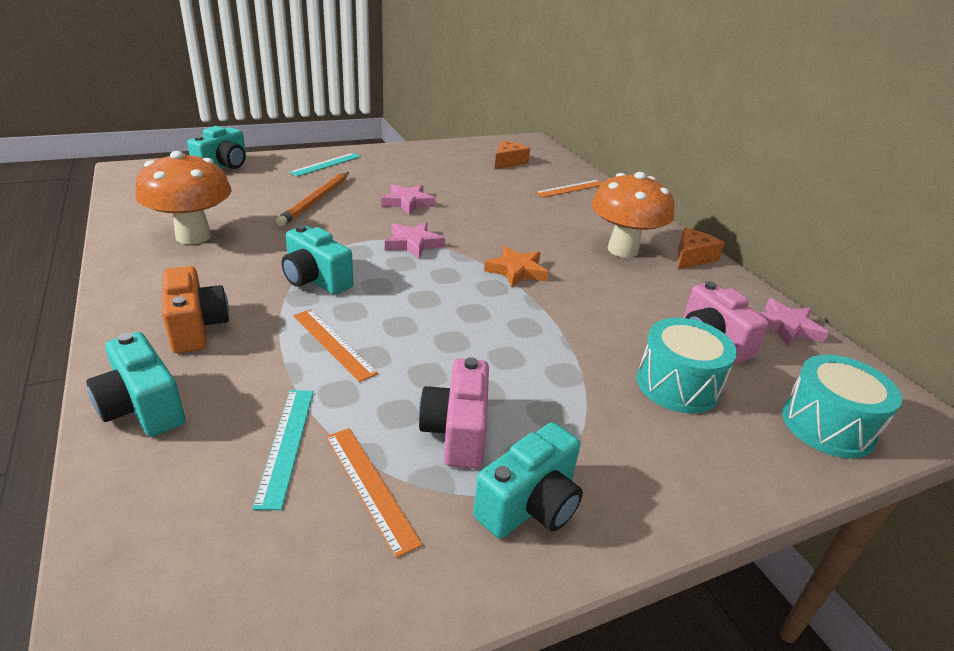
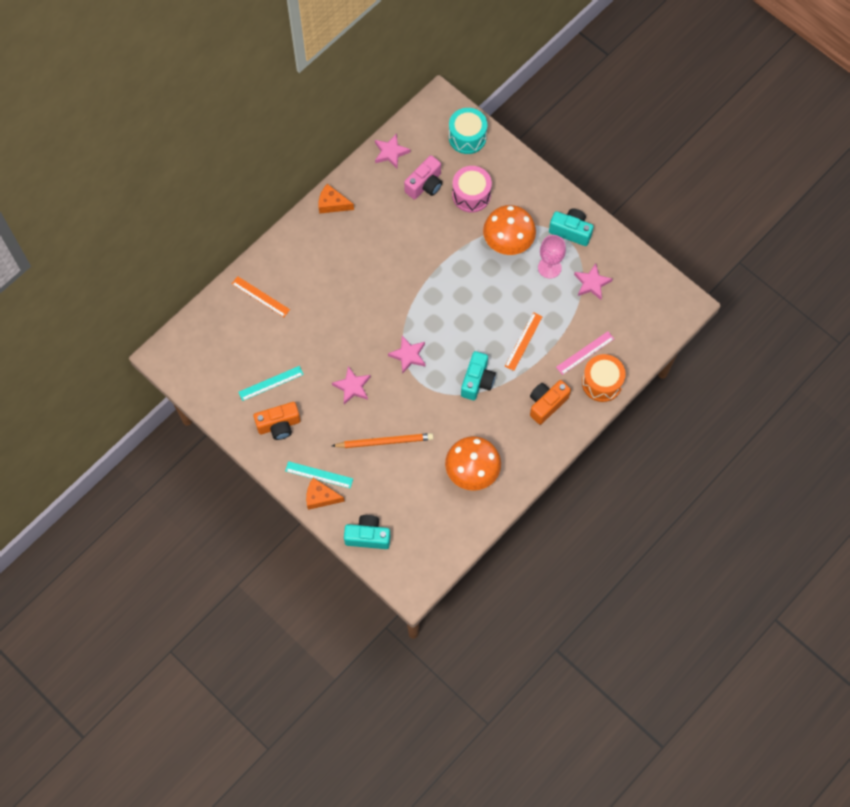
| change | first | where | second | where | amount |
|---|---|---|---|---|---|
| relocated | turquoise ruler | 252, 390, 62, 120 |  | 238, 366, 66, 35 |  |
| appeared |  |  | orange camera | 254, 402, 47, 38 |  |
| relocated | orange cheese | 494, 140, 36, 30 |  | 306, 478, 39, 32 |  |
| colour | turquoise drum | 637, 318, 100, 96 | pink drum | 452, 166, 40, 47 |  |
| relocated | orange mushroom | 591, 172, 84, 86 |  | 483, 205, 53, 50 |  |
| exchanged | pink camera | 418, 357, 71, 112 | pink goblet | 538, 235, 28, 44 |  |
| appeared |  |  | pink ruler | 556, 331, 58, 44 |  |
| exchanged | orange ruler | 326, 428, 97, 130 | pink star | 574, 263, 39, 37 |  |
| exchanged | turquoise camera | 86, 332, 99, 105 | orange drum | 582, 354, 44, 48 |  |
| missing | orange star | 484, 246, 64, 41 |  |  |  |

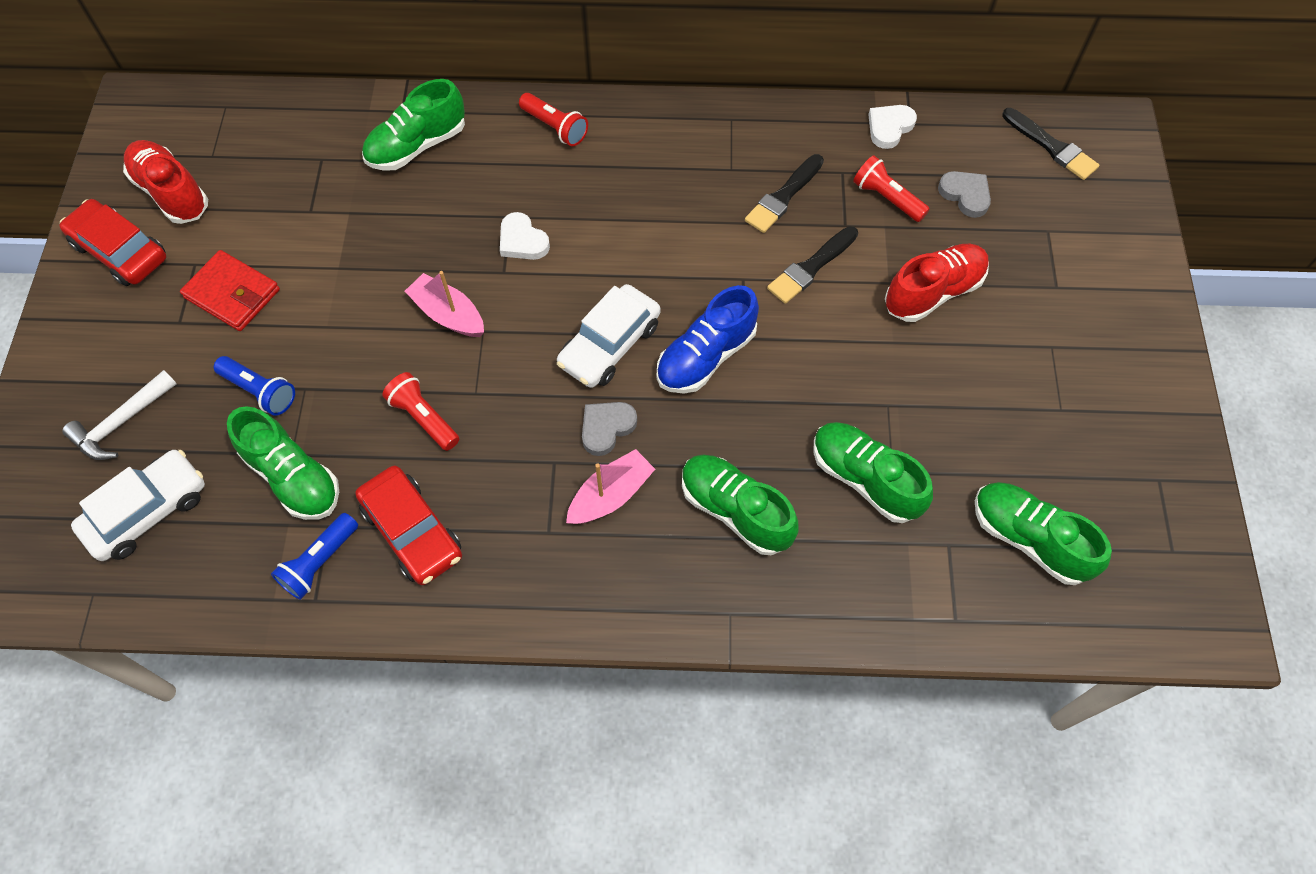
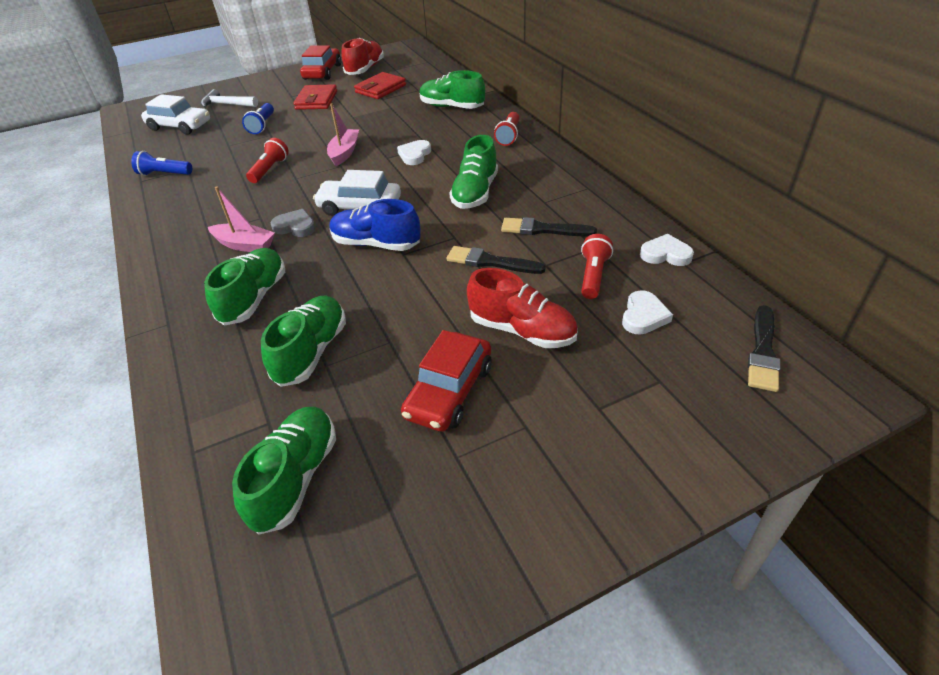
| change | first | where | second | where | amount |
|---|---|---|---|---|---|
| appeared |  |  | red wallet | 354, 72, 52, 27 |  |
| relocated | red car | 355, 466, 107, 119 |  | 401, 330, 90, 102 |  |
| relocated | green shoe | 227, 406, 112, 114 |  | 449, 135, 49, 74 |  |
| colour | grey heart | 938, 171, 53, 47 | white heart | 622, 290, 51, 44 |  |

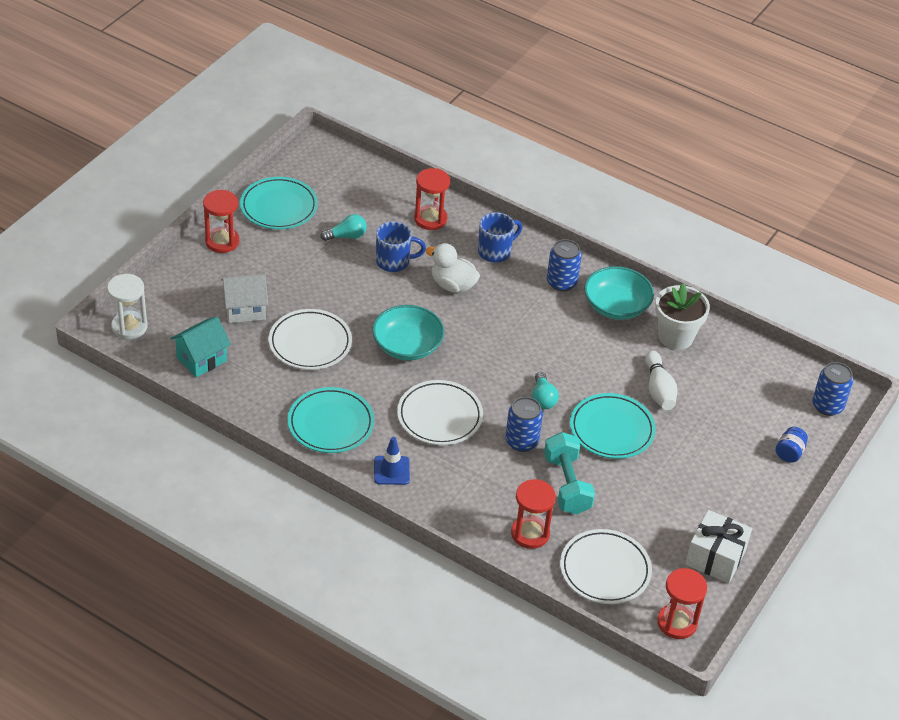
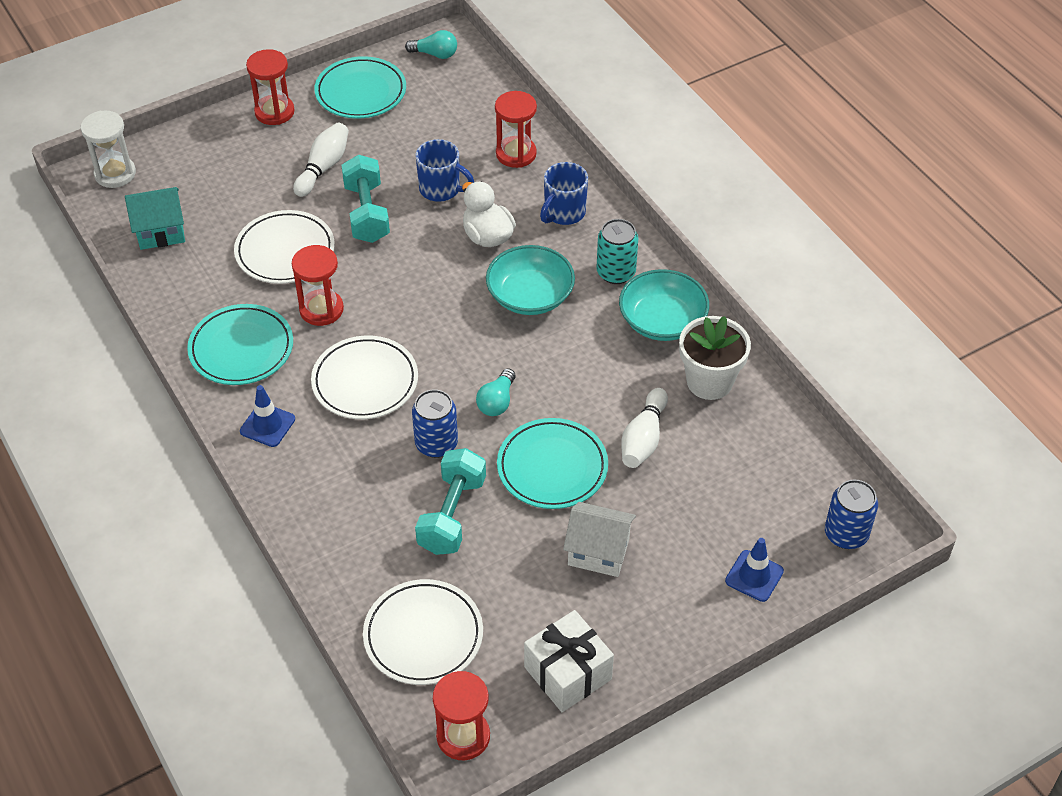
| change | first | where | second | where | amount |
|---|---|---|---|---|---|
| relocated | red hourglass | 511, 479, 45, 70 |  | 292, 245, 52, 81 |  |
| appeared |  |  | white bowling pin | 293, 123, 56, 74 |  |
| appeared |  |  | turquoise dumbbell | 341, 155, 49, 88 |  |
| relocated | turquoise light bulb | 320, 214, 47, 27 |  | 405, 30, 52, 29 |  |
| relocated | turquoise bowl | 372, 305, 72, 55 |  | 486, 245, 89, 70 |  |
| spun | blue mug | 478, 212, 44, 51 |  | 540, 162, 48, 63 | 135 degrees clockwise |
| relocated | white house | 221, 274, 47, 49 |  | 563, 502, 73, 75 |  |
| colour | blue can | 547, 239, 35, 52 | turquoise can | 596, 219, 42, 65 |  |
| exchanged | blue jar | 776, 427, 32, 36 | blue traffic cone | 725, 538, 59, 64 |  |

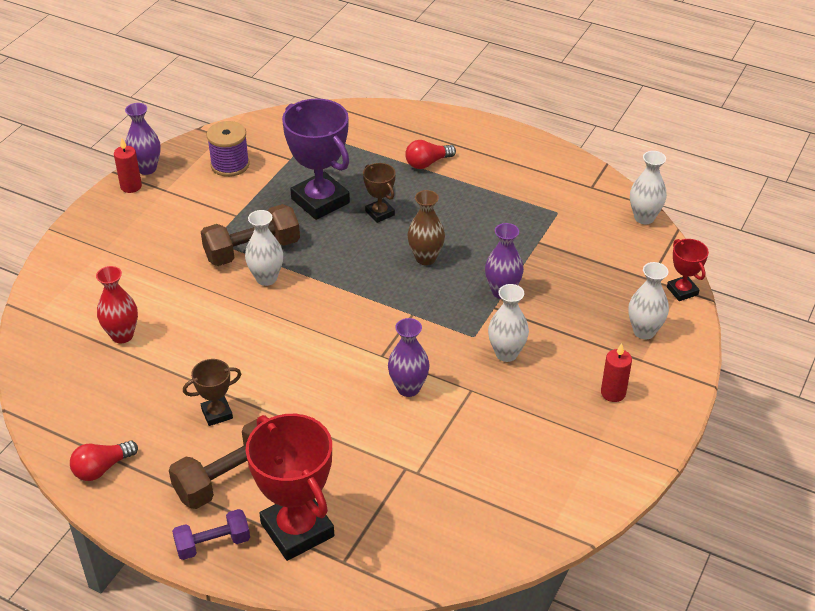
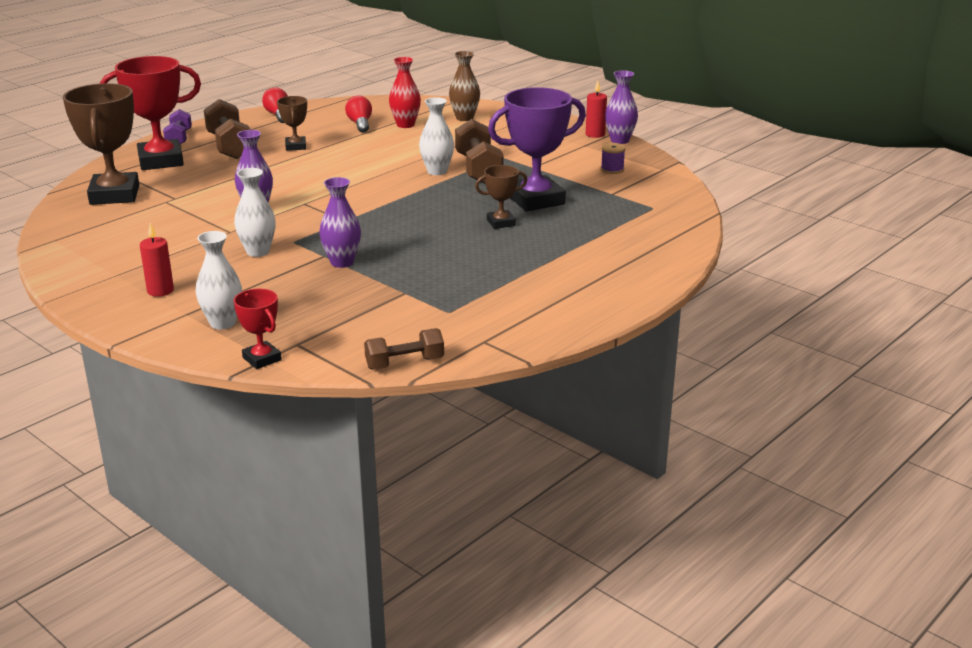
| change | first | where | second | where | amount |
|---|---|---|---|---|---|
| appeared |  |  | brown trophy | 63, 83, 76, 122 |  |
| spun | red trophy | 667, 239, 42, 62 |  | 234, 289, 48, 80 | 60 degrees clockwise |
| relocated | red light bulb | 405, 140, 51, 29 |  | 345, 95, 27, 38 |  |
| exchanged | white vase | 630, 151, 37, 73 | brown dumbbell | 364, 328, 80, 42 |  |
| relocated | brown vase | 407, 190, 38, 75 |  | 449, 51, 31, 70 |  |
| size | purple spool | 207, 121, 43, 56 |  | 601, 143, 24, 31 | x0.60 |

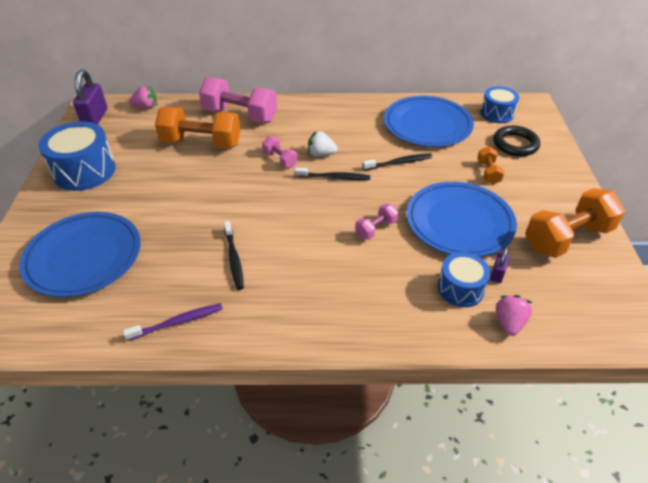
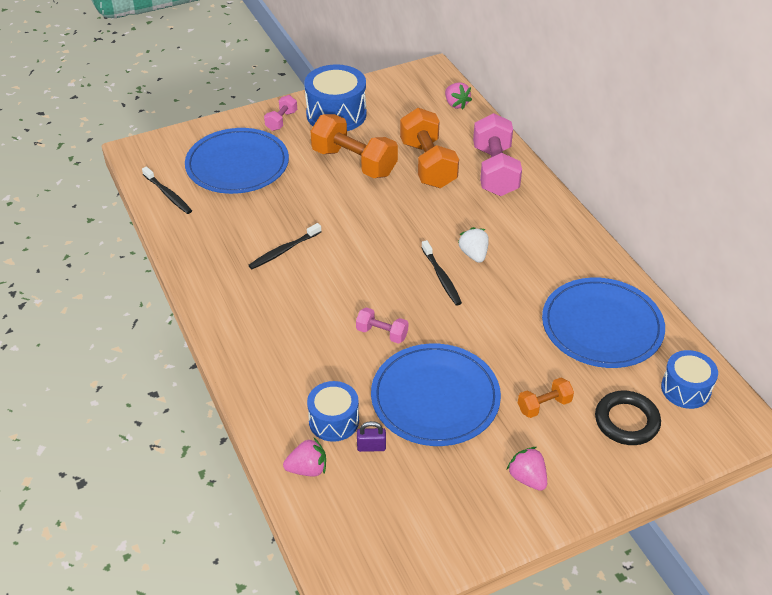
| change | first | where | second | where | amount |
|---|---|---|---|---|---|
| relocated | black toothbrush | 363, 153, 70, 18 |  | 142, 166, 50, 48 |  |
| relocated | pink dumbbell | 262, 136, 36, 32 |  | 264, 95, 33, 36 |  |
| relocated | orange dumbbell | 525, 188, 100, 70 |  | 311, 114, 87, 64 |  |
| appeared |  |  | pink strawberry | 507, 447, 40, 44 |  |
| missing | purple padlock | 73, 70, 34, 55 |  |  |  |
| missing | purple toothbrush | 123, 303, 100, 38 |  |  |  |

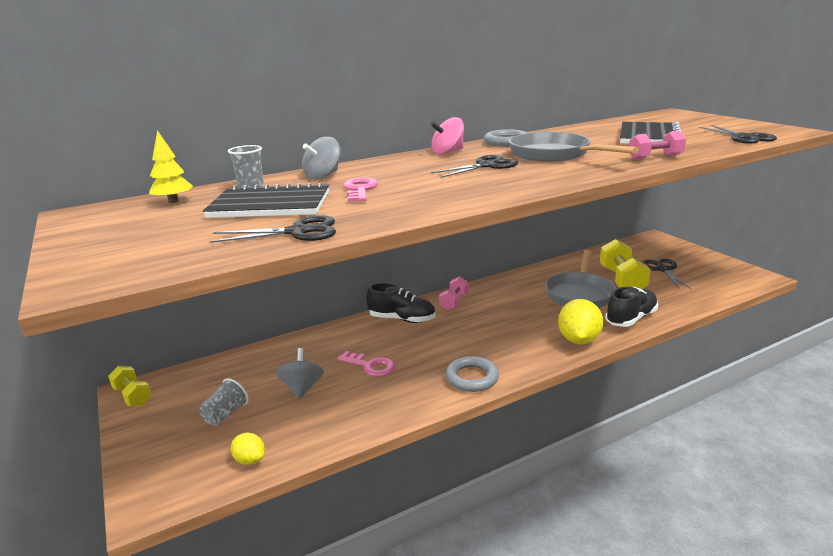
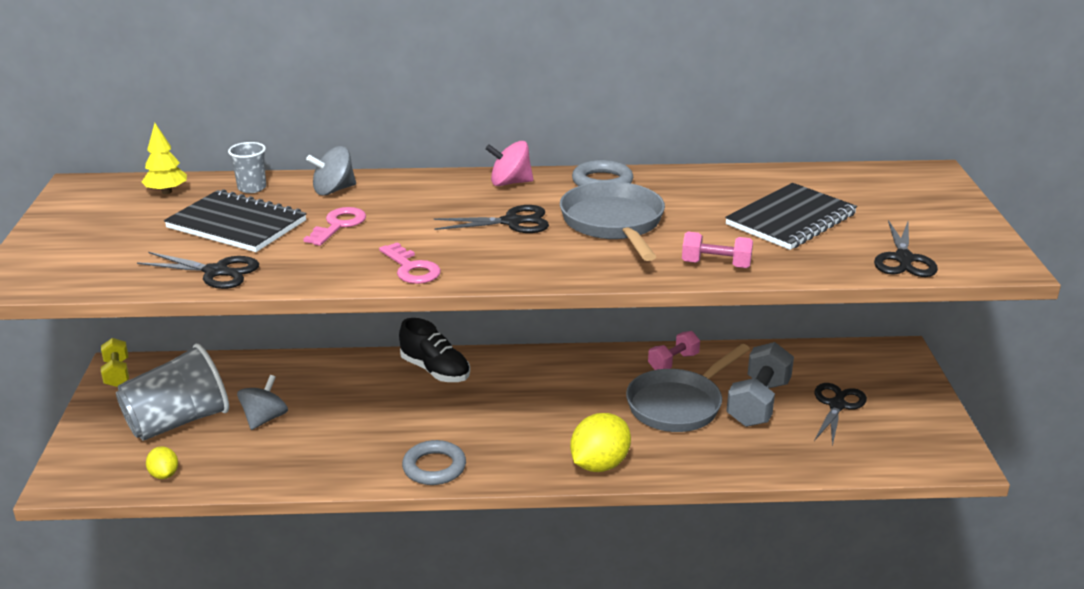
| change | first | where | second | where | amount |
|---|---|---|---|---|---|
| size | grey cup | 199, 378, 50, 48 |  | 116, 343, 113, 98 | x2.14 |
| relocated | pink key | 337, 351, 59, 26 |  | 379, 242, 62, 42 |  |
| relocated | pink dumbbell | 439, 276, 29, 35 |  | 648, 331, 52, 39 |  |
| colour | yellow dumbbell | 600, 239, 51, 50 | grey dumbbell | 727, 342, 67, 85 |  |
| missing | black shoe | 605, 287, 53, 40 |  |  |  |

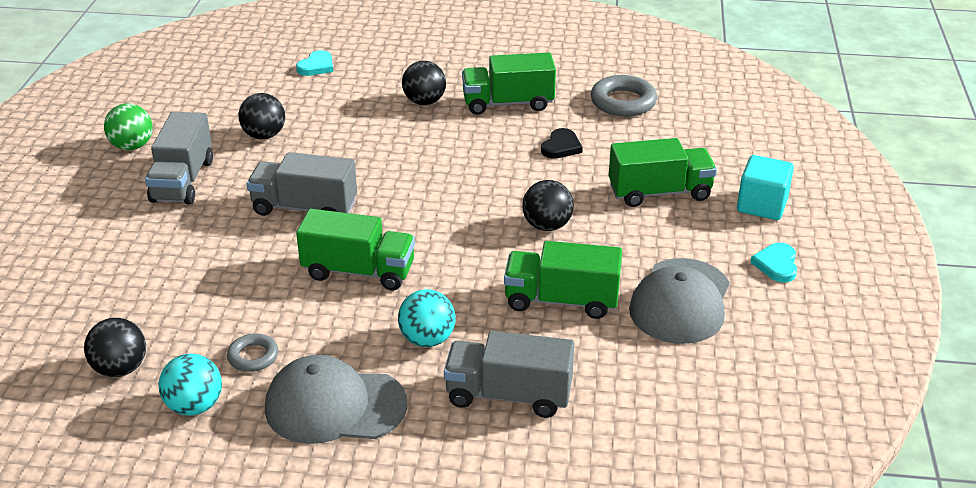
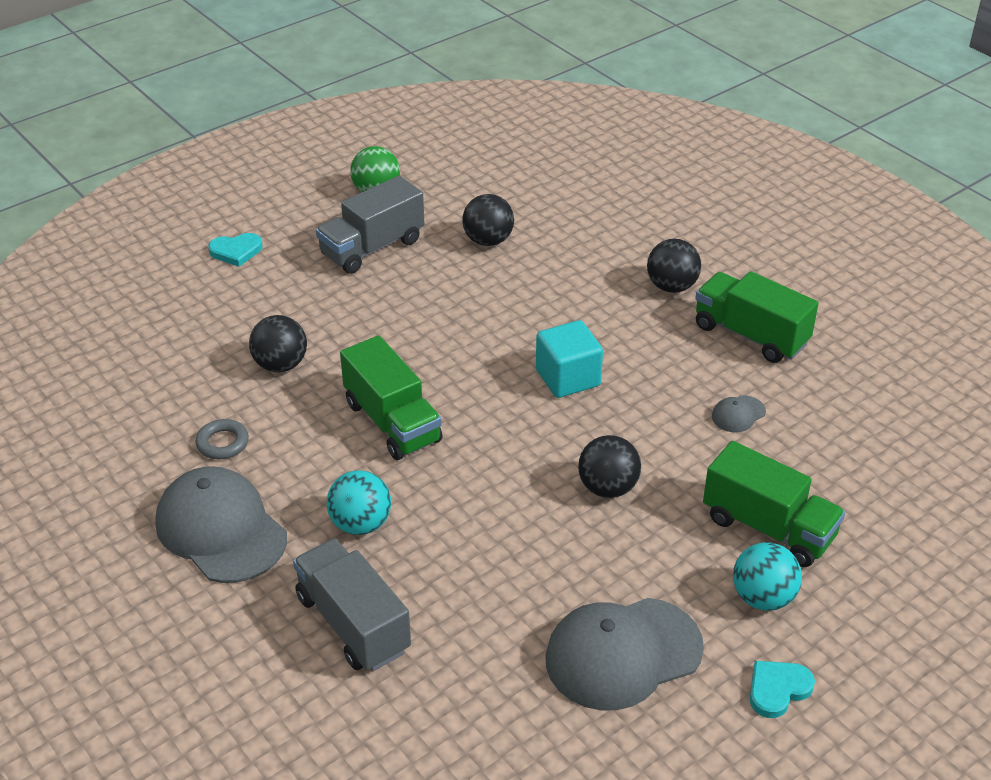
| change | first | where | second | where | amount |
|---|---|---|---|---|---|
| relocated | turquoise heart | 296, 50, 37, 26 |  | 208, 233, 55, 34 |  |
| relocated | black ball | 84, 318, 62, 59 |  | 249, 315, 58, 57 |  |
| relocated | turquoise cube | 737, 155, 57, 65 |  | 536, 320, 67, 78 |  |
| exchanged | black heart | 541, 128, 42, 31 | grey cap | 712, 395, 54, 37 |  |
| relocated | turquoise ball | 159, 354, 63, 62 |  | 733, 542, 69, 69 |  |
| missing | grey truck | 247, 152, 110, 64 |  |  |  |
| missing | green truck | 504, 241, 118, 78 |  |  |  |
| missing | grey ring | 591, 75, 66, 42 |  |  |  |

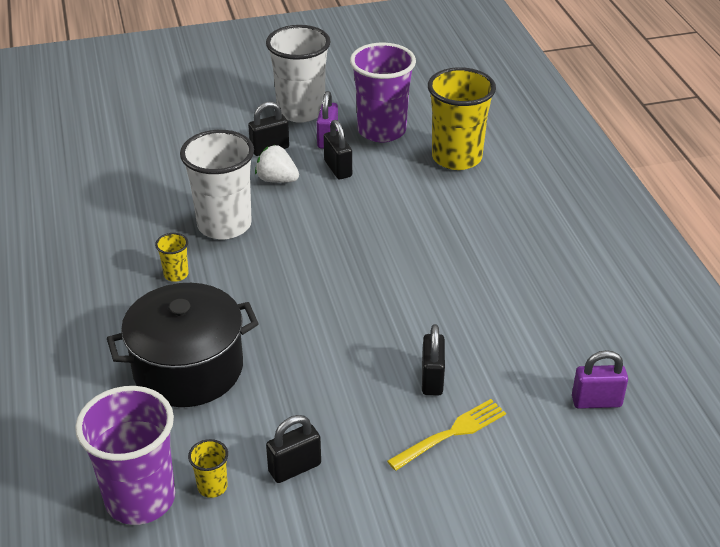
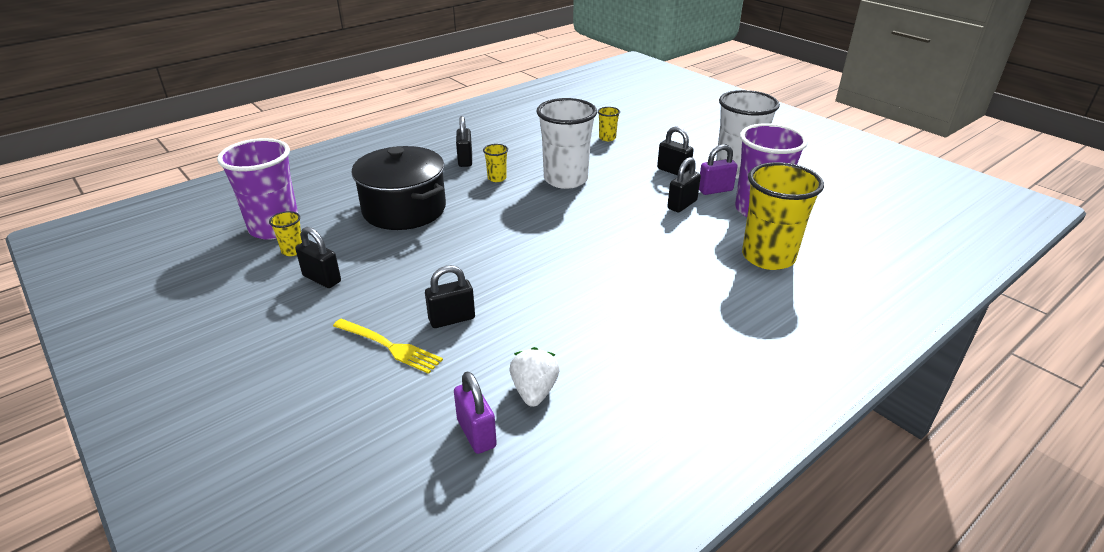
| change | first | where | second | where | amount |
|---|---|---|---|---|---|
| appeared |  |  | black padlock | 456, 116, 16, 51 |  |
| relocated | white strawberry | 255, 145, 44, 38 |  | 510, 347, 49, 60 |  |
| appeared |  |  | yellow cup | 598, 107, 22, 34 |  |

